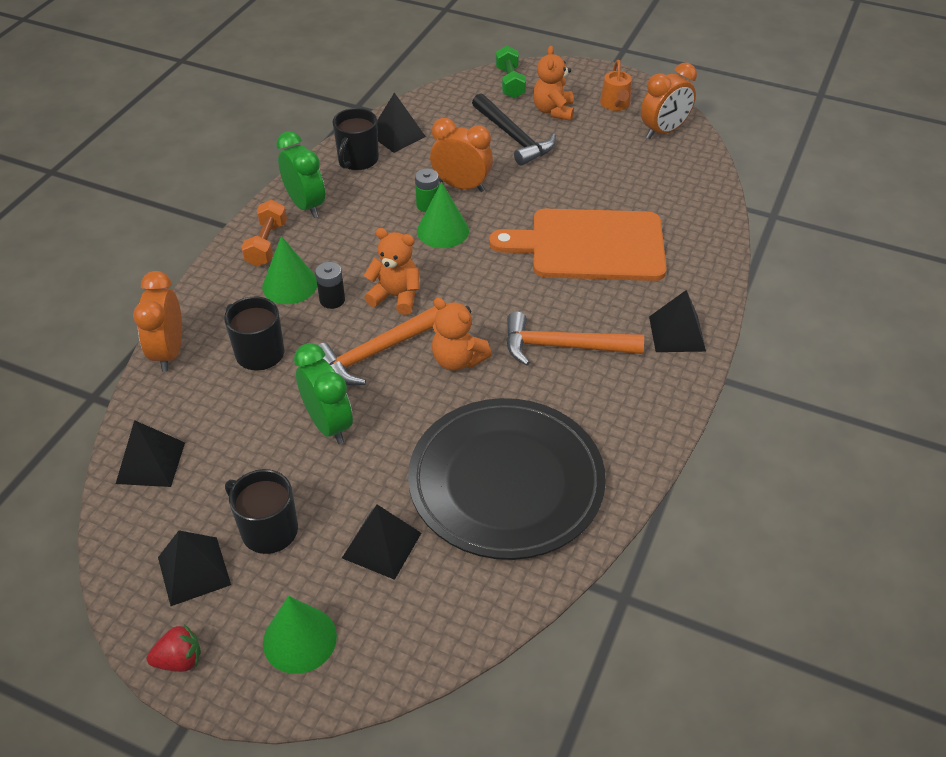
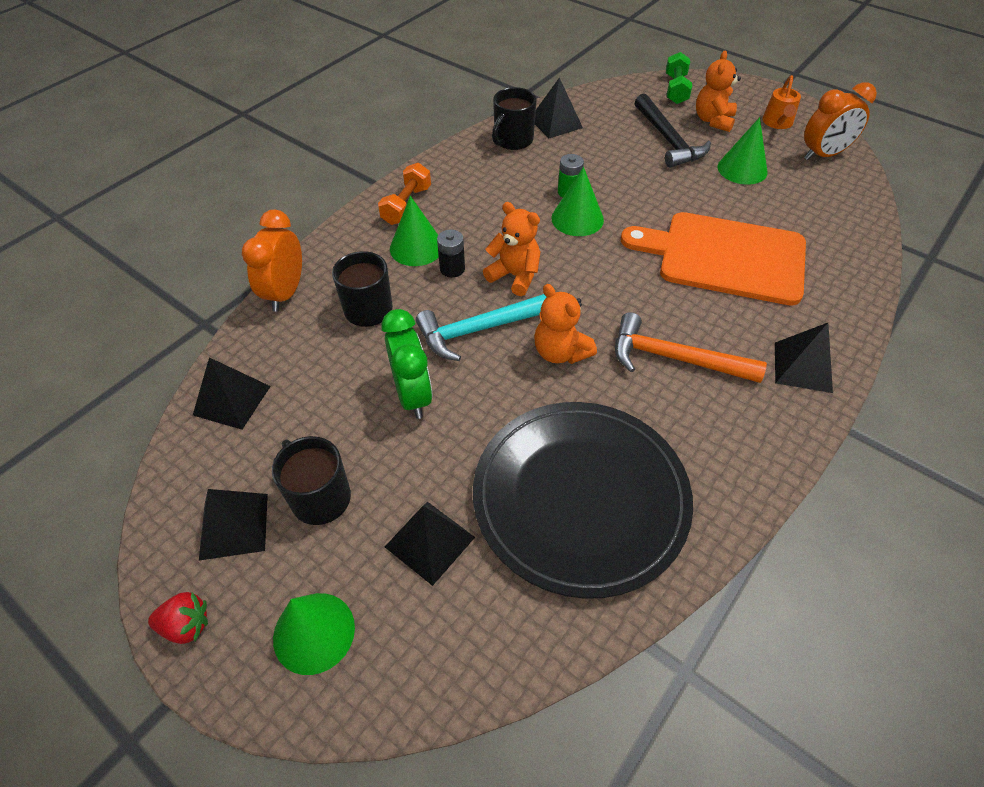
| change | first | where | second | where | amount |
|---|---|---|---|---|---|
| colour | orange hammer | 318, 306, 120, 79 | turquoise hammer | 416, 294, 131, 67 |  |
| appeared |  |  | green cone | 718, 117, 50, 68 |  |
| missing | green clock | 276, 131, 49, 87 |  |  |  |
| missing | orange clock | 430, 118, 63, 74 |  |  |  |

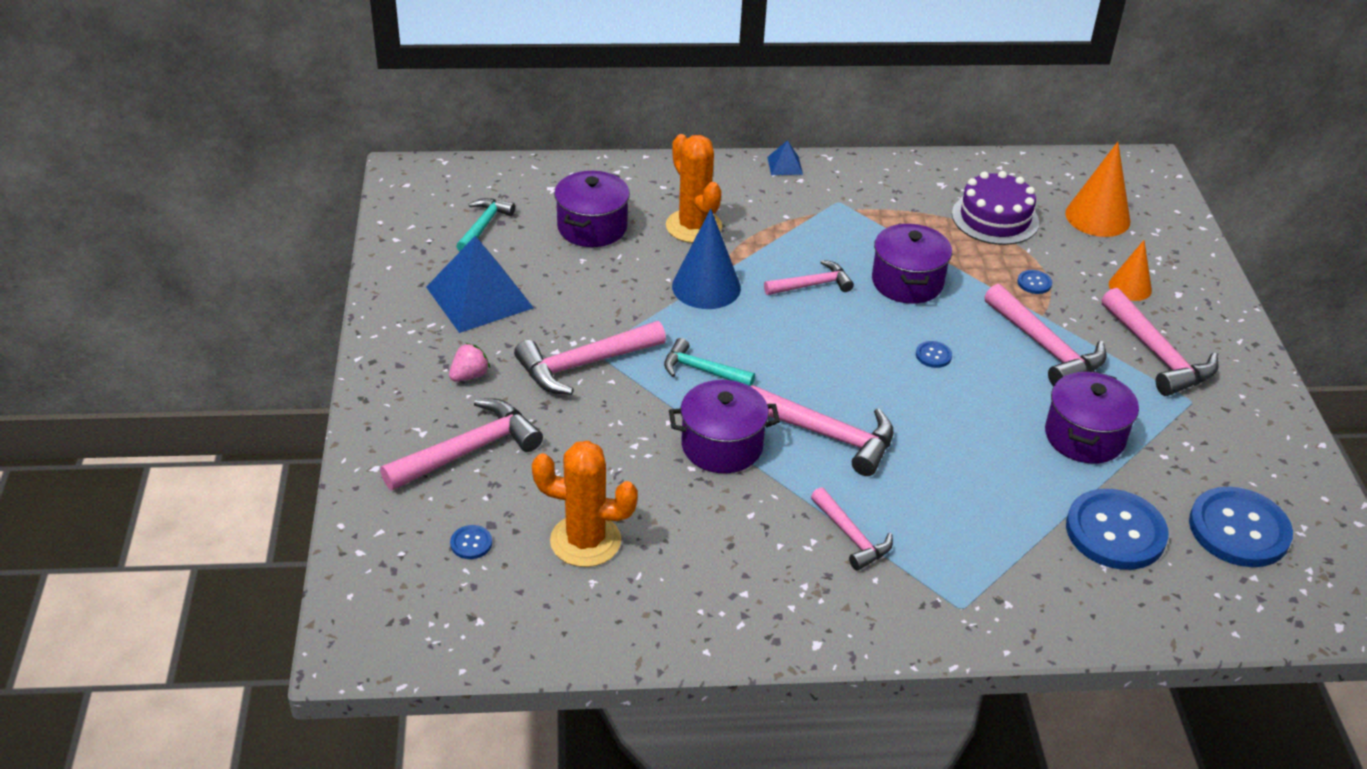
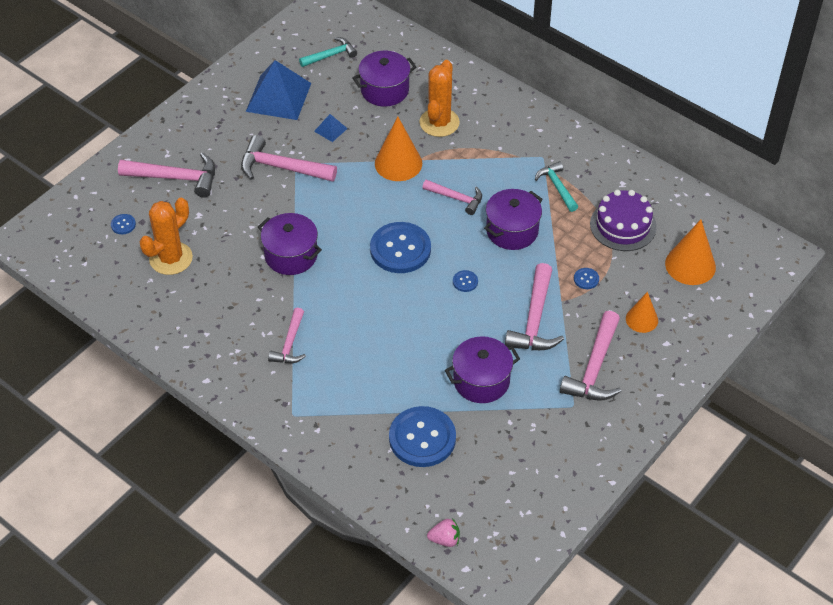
| change | first | where | second | where | amount |
|---|---|---|---|---|---|
| spun | orange cactus | 532, 441, 106, 126 |  | 139, 198, 54, 77 | 75 degrees clockwise |
| relocated | blue pyramid | 767, 140, 36, 35 |  | 314, 114, 34, 28 |  |
| relocated | blue button | 1189, 487, 104, 80 |  | 370, 222, 61, 51 |  |
| colour | blue cone | 672, 209, 69, 100 | orange cone | 375, 117, 47, 64 |  |
| relocated | pink strawberry | 449, 343, 41, 39 |  | 427, 518, 33, 29 |  |
| relocated | turquoise hammer | 664, 338, 91, 48 |  | 535, 161, 43, 51 |  |
| missing | pink hammer | 751, 385, 142, 91 |  |  |  |

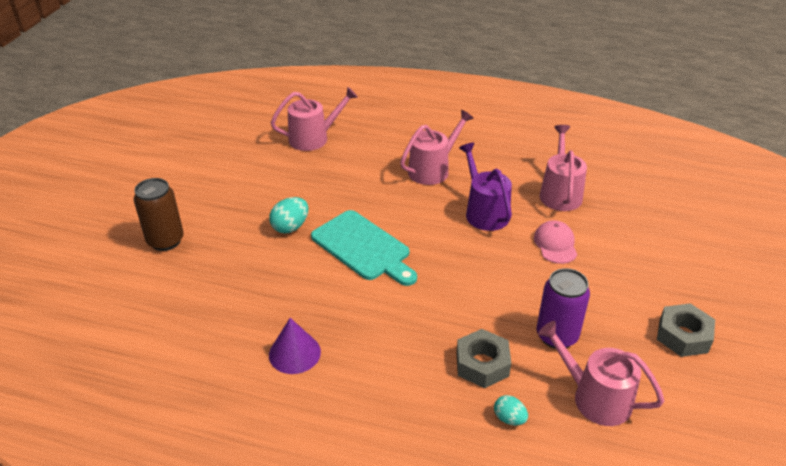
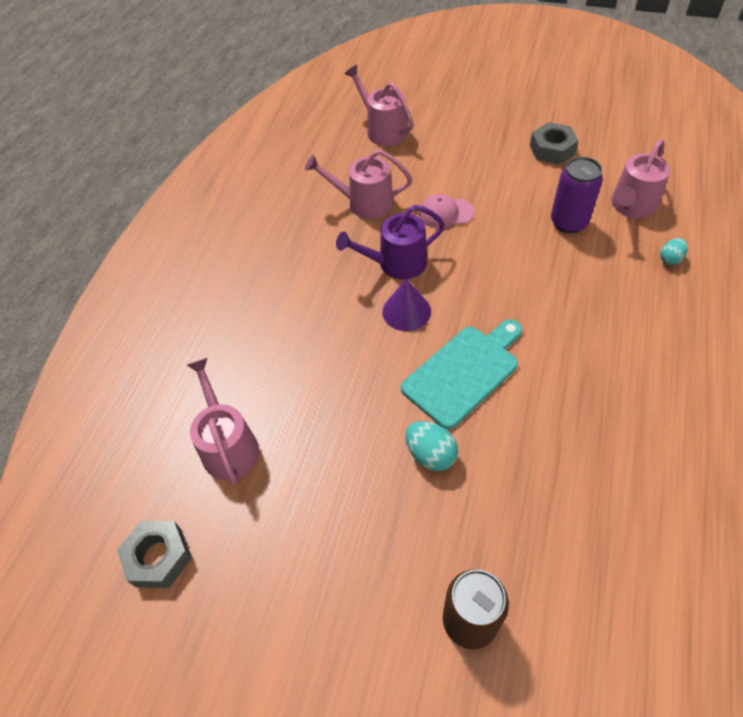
| change | first | where | second | where | amount |
|---|---|---|---|---|---|
| relocated | grey nut | 456, 329, 55, 59 |  | 117, 521, 75, 67 |  |
| relocated | pink watering can | 400, 110, 74, 75 |  | 345, 65, 69, 81 |  |
| relocated | purple cone | 269, 318, 52, 56 |  | 382, 279, 49, 52 |  |

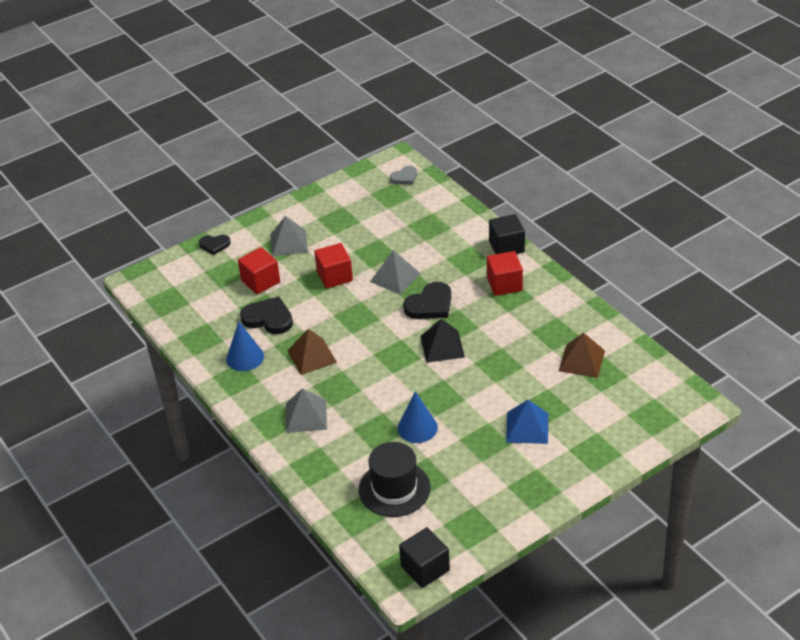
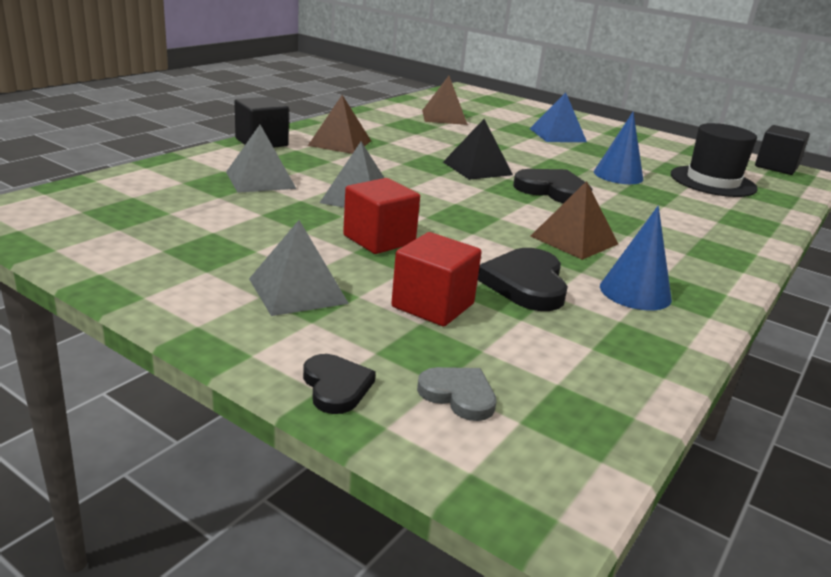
| change | first | where | second | where | amount |
|---|---|---|---|---|---|
| relocated | grey pyramid | 286, 388, 41, 45 |  | 226, 125, 70, 68 |  |
| exchanged | red cube | 487, 251, 36, 45 | brown pyramid | 308, 95, 63, 59 |  |
| relocated | grey heart | 390, 166, 27, 19 |  | 417, 367, 80, 54 |  |
| relocated | black heart | 403, 282, 48, 37 |  | 513, 169, 79, 34 |  |

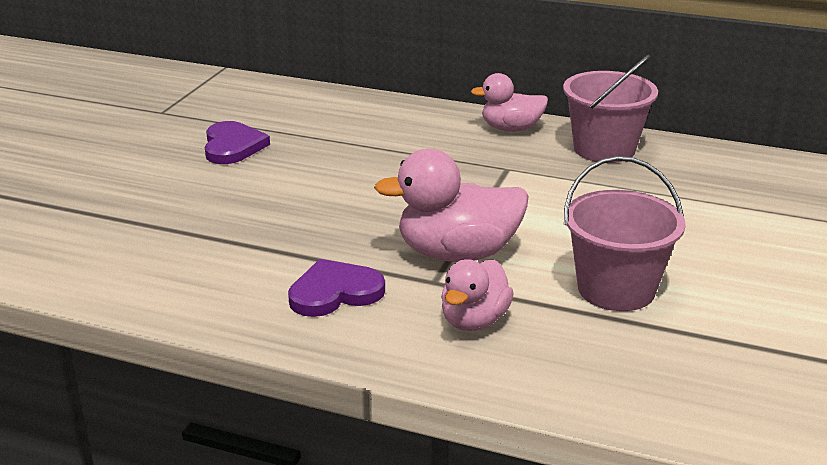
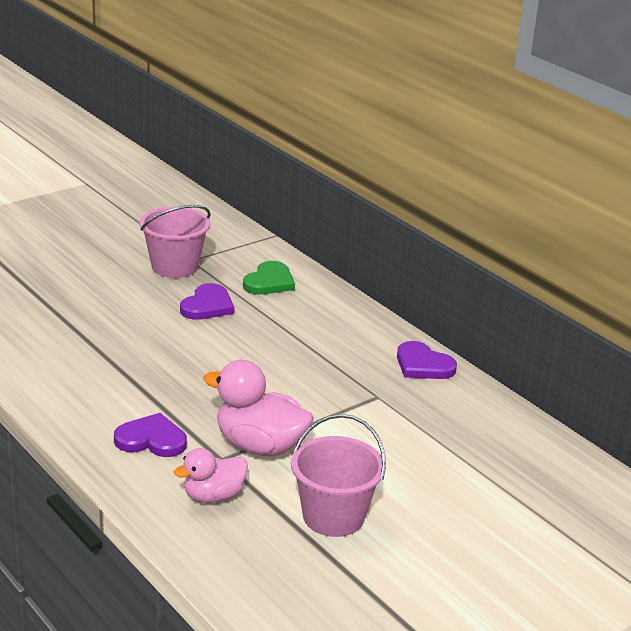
| change | first | where | second | where | amount |
|---|---|---|---|---|---|
| relocated | pink bucket | 563, 55, 95, 108 |  | 140, 205, 71, 73 |  |
| appeared |  |  | green heart | 243, 261, 52, 34 |  |
| exchanged | pink duck | 471, 73, 77, 59 | purple heart | 397, 341, 60, 38 |  |

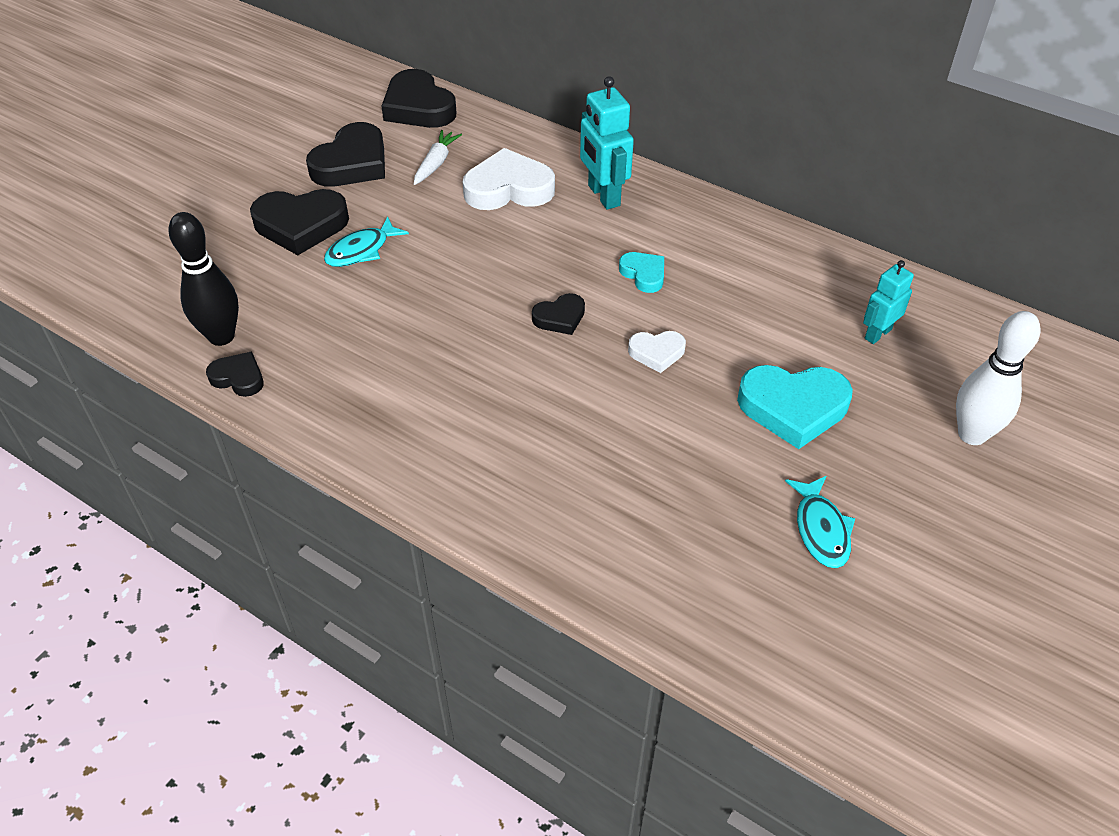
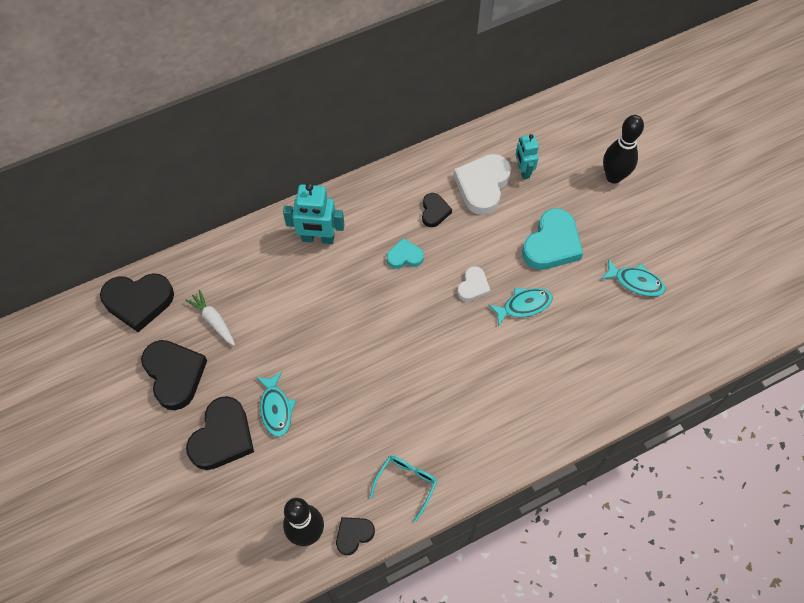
| change | first | where | second | where | amount |
|---|---|---|---|---|---|
| appeared |  |  | turquoise glasses | 370, 456, 67, 66 |  |
| relocated | black heart | 532, 293, 53, 42 |  | 422, 193, 30, 34 |  |
| relocated | white heart | 463, 148, 92, 62 |  | 454, 154, 57, 61 |  |
| appeared |  |  | turquoise fish | 488, 288, 65, 38 |  |
| colour | white bowling pin | 956, 311, 85, 134 | black bowling pin | 603, 115, 41, 68 |  |

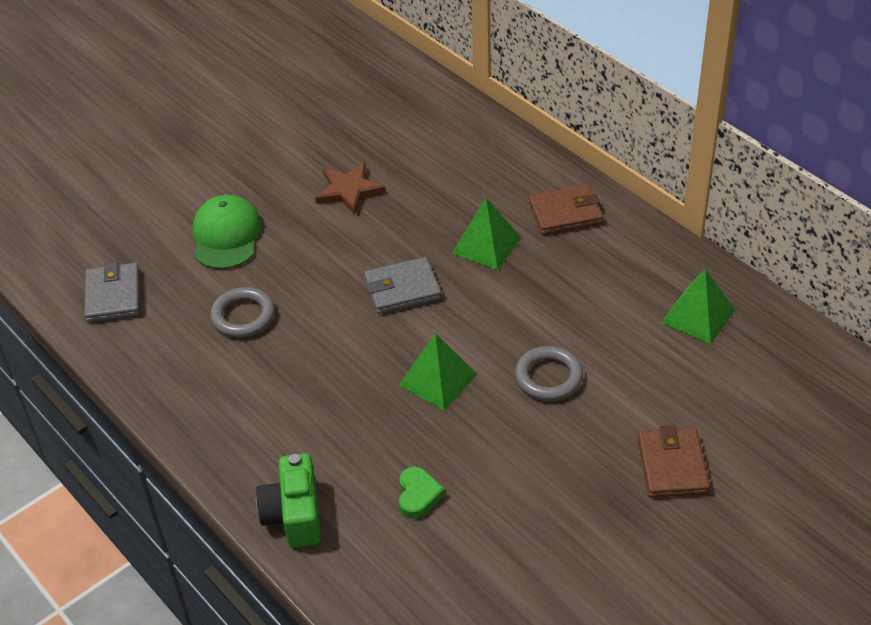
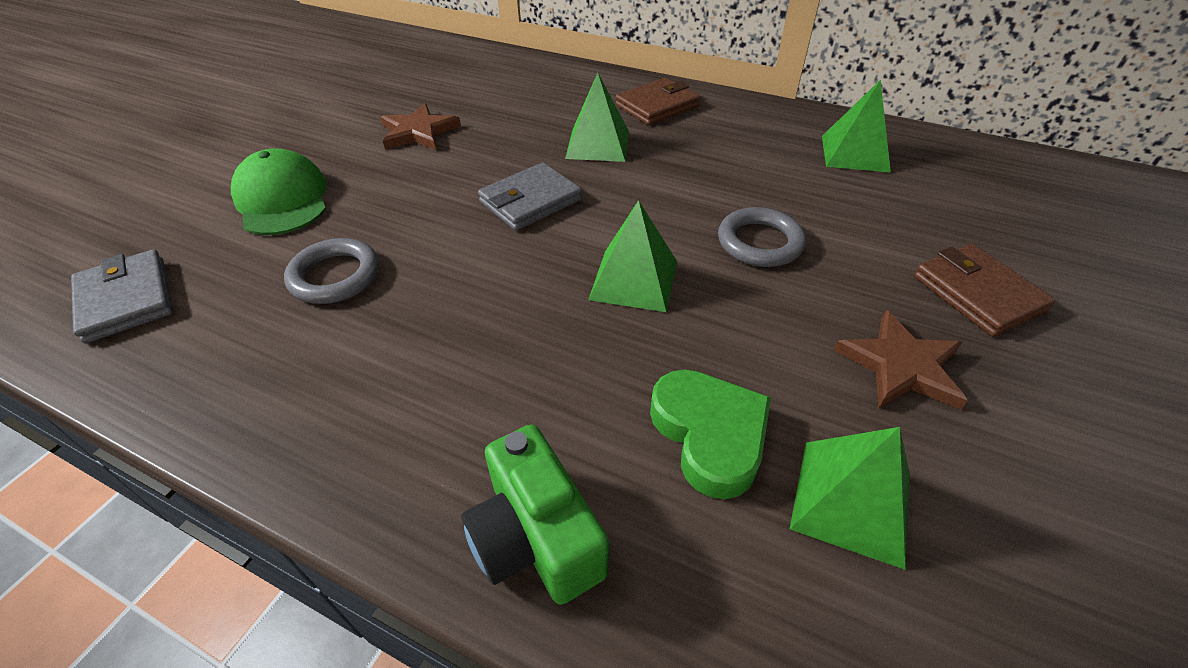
| change | first | where | second | where | amount |
|---|---|---|---|---|---|
| size | green heart | 399, 467, 46, 52 |  | 650, 369, 121, 130 | x1.56 |
| appeared |  |  | green pyramid | 790, 427, 120, 143 |  |
| appeared |  |  | brown star | 834, 310, 134, 100 |  |

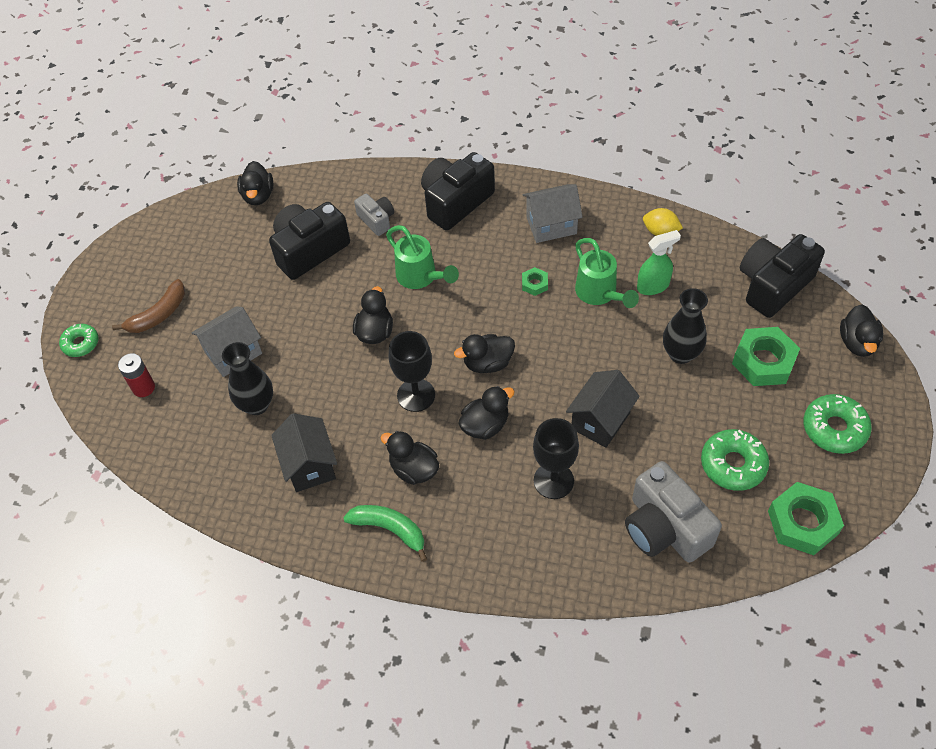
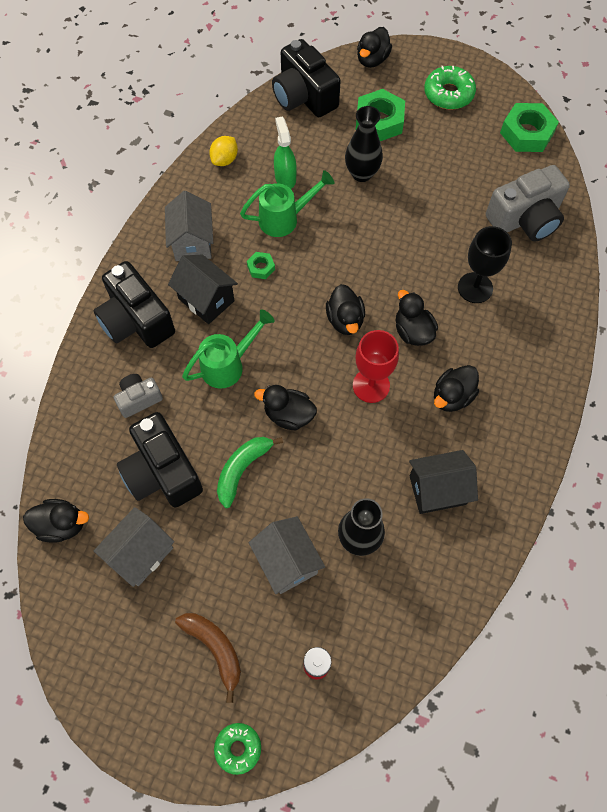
| change | first | where | second | where | amount |
|---|---|---|---|---|---|
| appeared |  |  | grey house | 94, 507, 80, 80 |  |
| relocated | black house | 566, 370, 74, 78 |  | 168, 255, 70, 69 |  |
| relocated | green banana | 343, 505, 84, 57 |  | 217, 437, 66, 71 |  |
| colour | black goblet | 389, 331, 46, 81 | red goblet | 353, 330, 46, 73 |  |
| spun | black duck | 840, 304, 43, 53 |  | 357, 27, 35, 41 | 105 degrees clockwise |
| missing | green donut | 701, 429, 68, 62 |  |  |  |

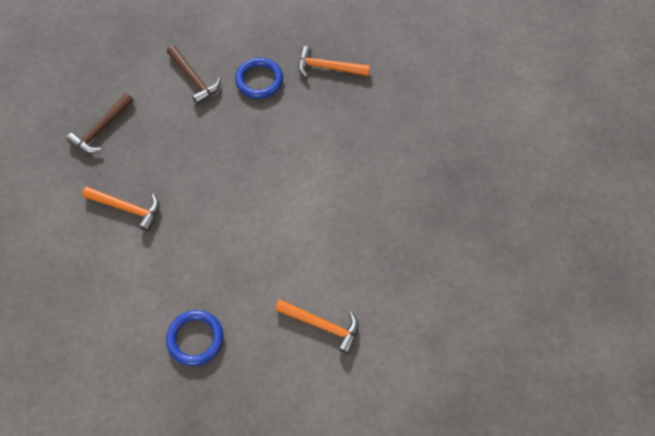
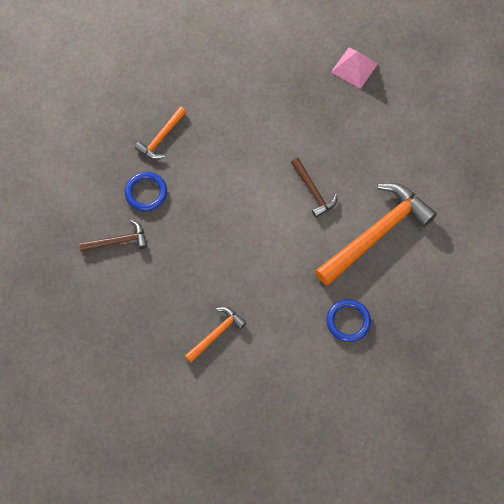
| change | first | where | second | where | amount |
|---|---|---|---|---|---|
| relocated | brown hammer | 66, 93, 67, 60 |  | 291, 158, 46, 60 |  |
| size | orange hammer | 275, 299, 84, 55 |  | 315, 183, 122, 103 | x2.03 |
| appeared |  |  | pink pyramid | 331, 47, 47, 42 |  |

